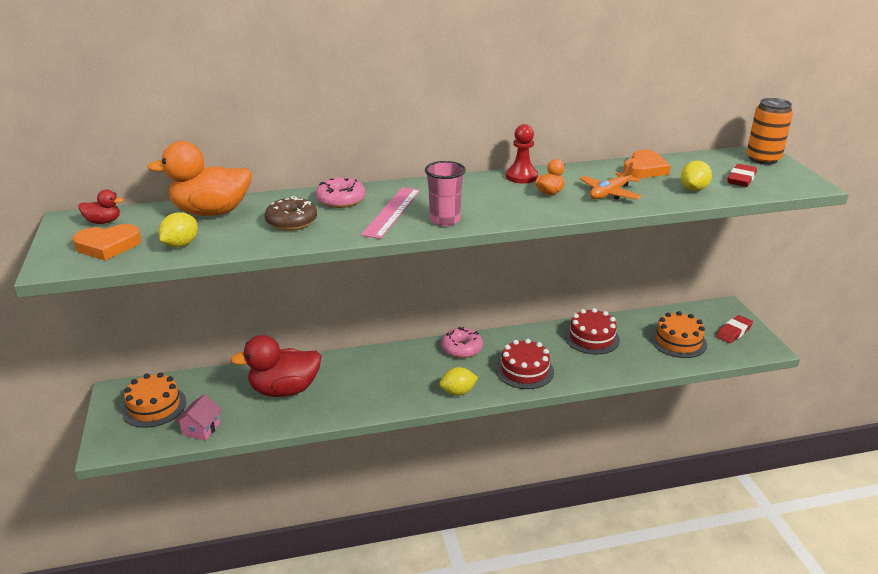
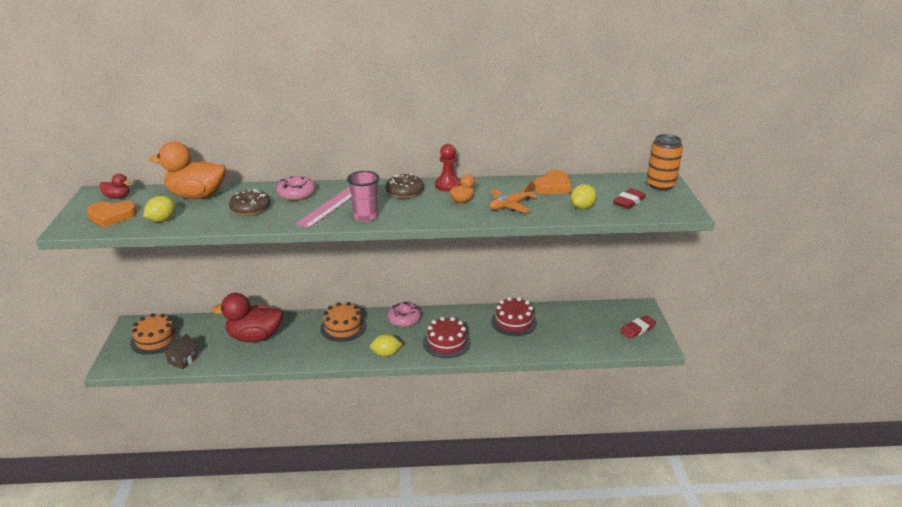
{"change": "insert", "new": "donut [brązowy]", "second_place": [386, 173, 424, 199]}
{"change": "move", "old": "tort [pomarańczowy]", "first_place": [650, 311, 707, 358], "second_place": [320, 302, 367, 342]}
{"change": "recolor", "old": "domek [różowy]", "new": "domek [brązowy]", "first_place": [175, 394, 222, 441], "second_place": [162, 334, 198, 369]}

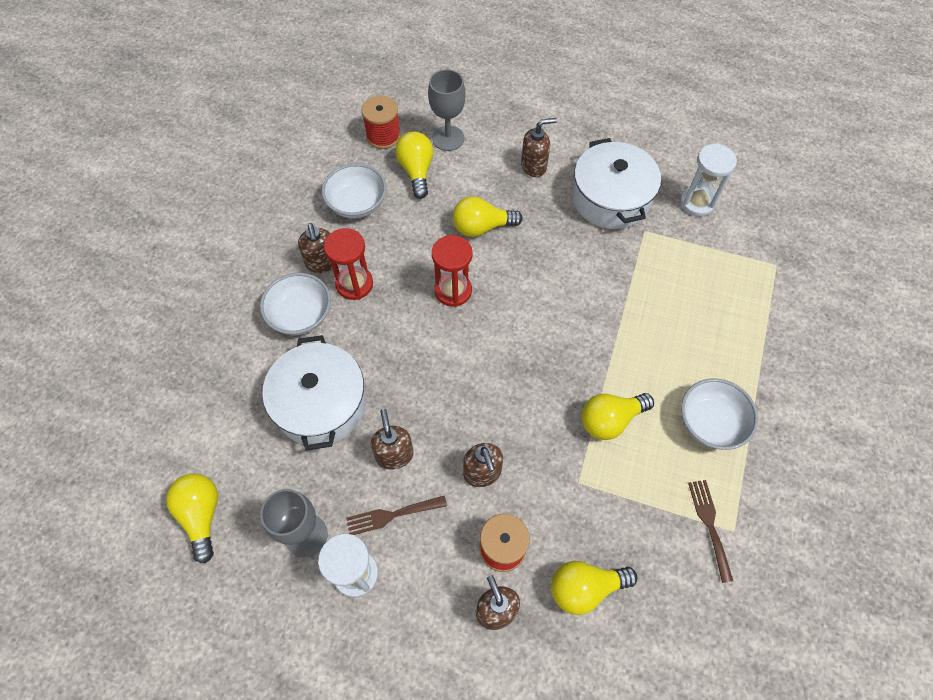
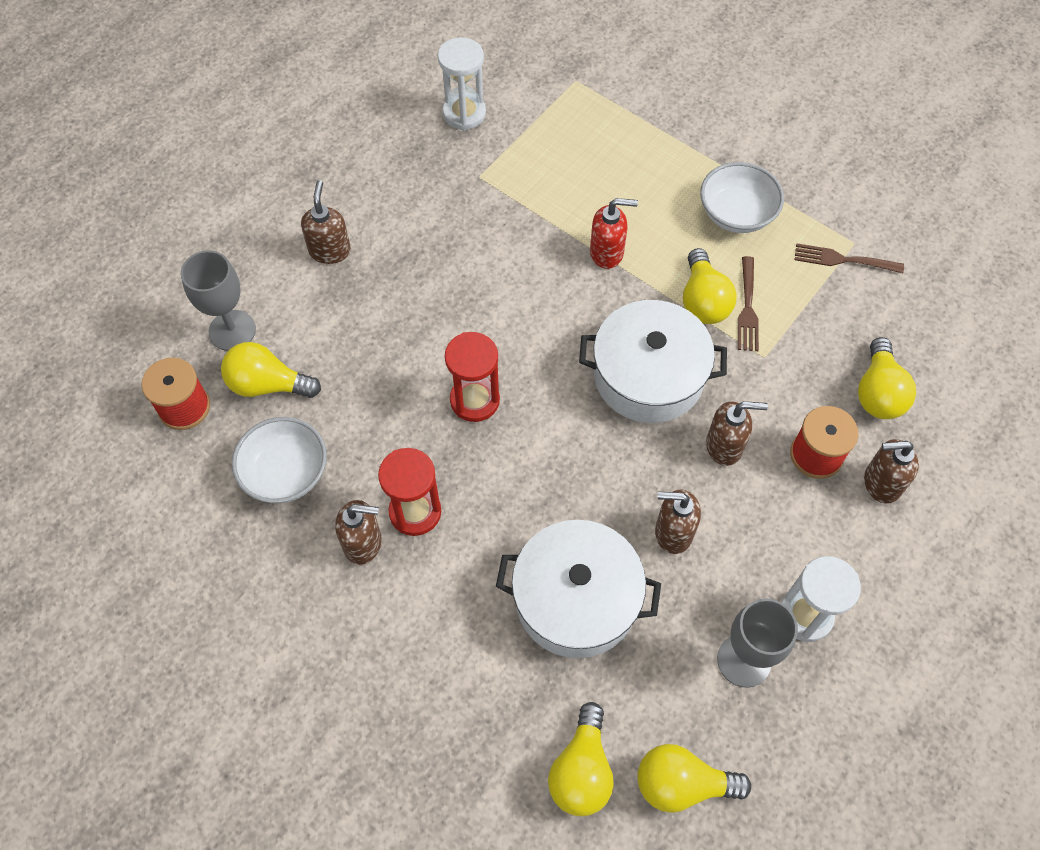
{"change": "delete", "old": "miska [biały]", "first_place": [260, 273, 331, 335]}
{"change": "insert", "new": "dozownik mydła [czerwony]", "second_place": [590, 198, 638, 269]}
{"change": "move", "old": "widelec [brązowy]", "first_place": [346, 496, 447, 535], "second_place": [738, 256, 759, 351]}
{"change": "move", "old": "żarówka [żółty]", "first_place": [453, 196, 523, 237], "second_place": [548, 702, 614, 816]}
{"change": "move", "old": "garnek [biały]", "first_place": [572, 138, 661, 229], "second_place": [579, 300, 727, 423]}

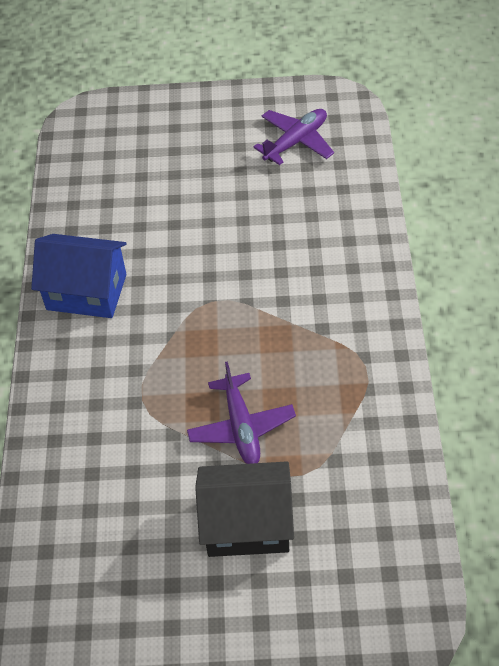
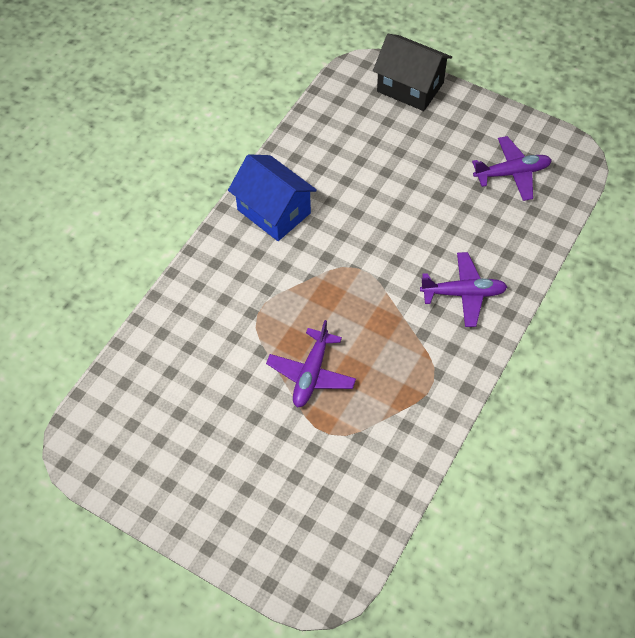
{"change": "insert", "new": "samolot [fioletowy]", "second_place": [420, 252, 507, 327]}
{"change": "move", "old": "domek [czarny]", "first_place": [195, 461, 294, 557], "second_place": [373, 34, 452, 111]}

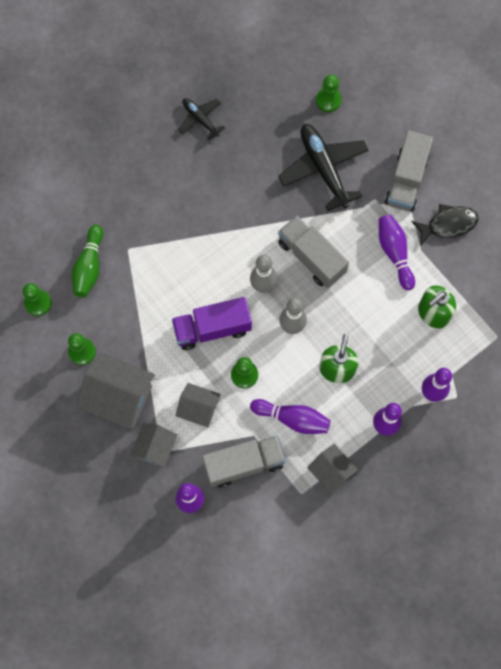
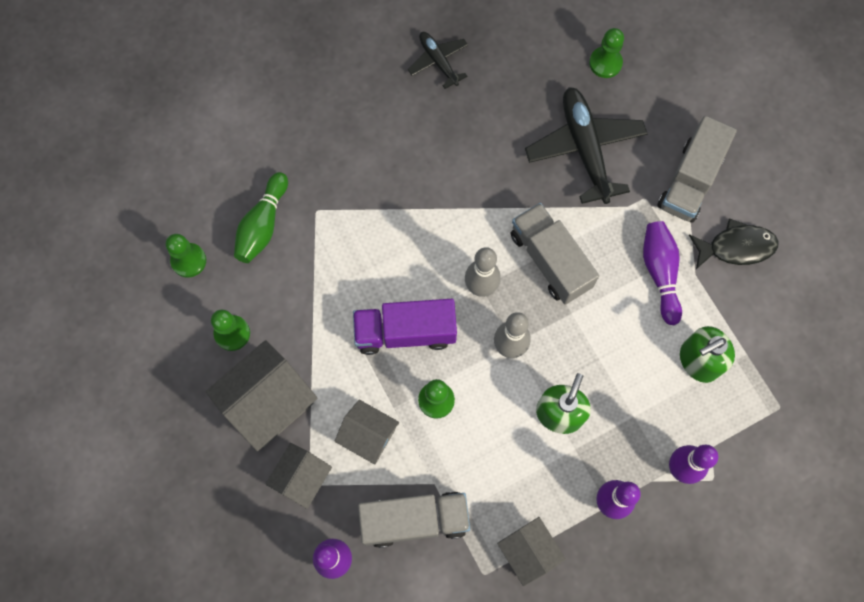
{"change": "delete", "old": "kręgiel [fioletowy]", "first_place": [250, 399, 330, 434]}
{"change": "rotate", "old": "domek [szary]", "first_place": [77, 353, 155, 429], "second_place": [205, 340, 317, 451], "degrees": -75}

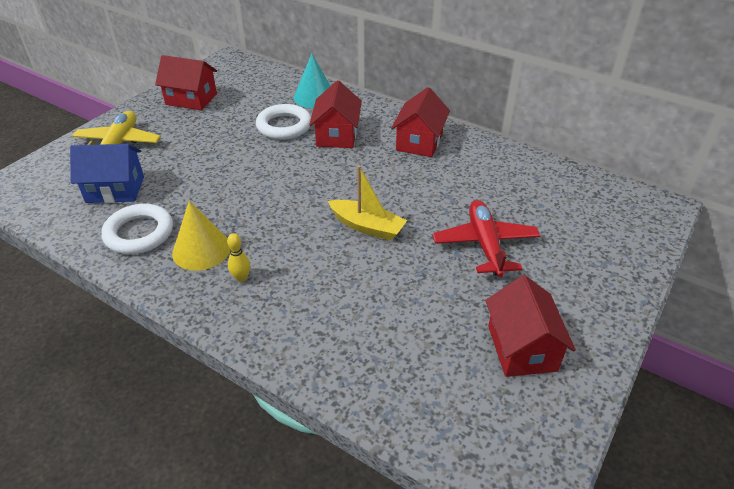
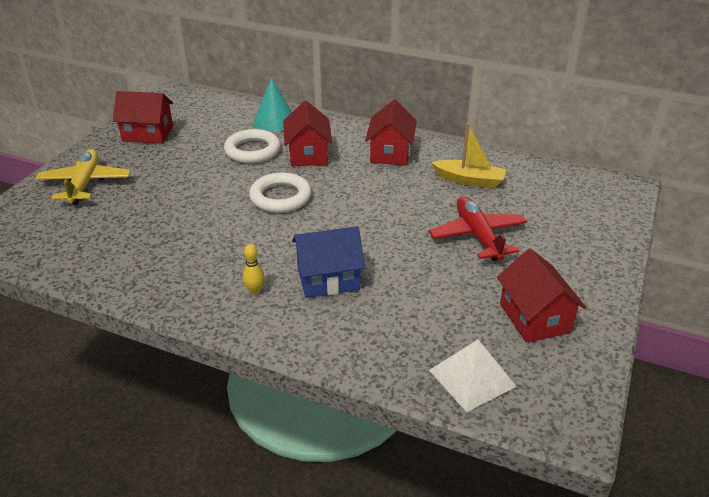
{"change": "delete", "old": "stożek [żółty]", "first_place": [172, 201, 230, 271]}
{"change": "insert", "new": "piramida [biały]", "second_place": [429, 340, 517, 412]}
{"change": "move", "old": "domek [niebieski]", "first_place": [70, 144, 144, 203], "second_place": [292, 226, 365, 298]}
{"change": "move", "old": "pierścień [biały]", "first_place": [101, 204, 173, 254], "second_place": [249, 172, 311, 213]}
{"change": "move", "old": "łódka [żółty]", "first_place": [328, 165, 407, 241], "second_place": [431, 123, 506, 188]}

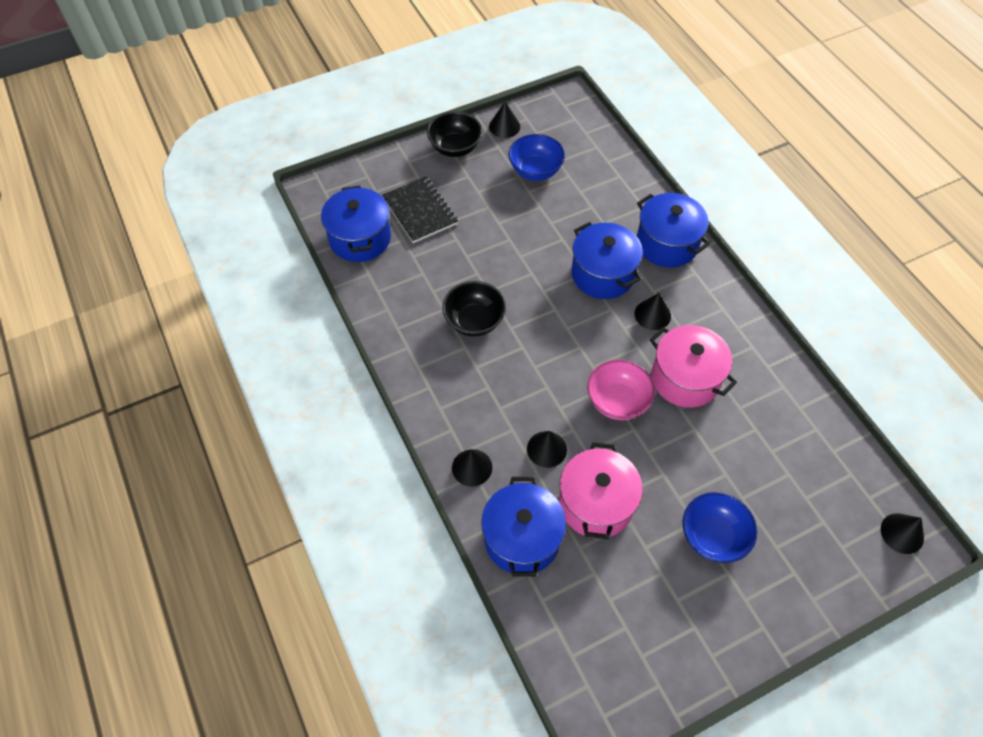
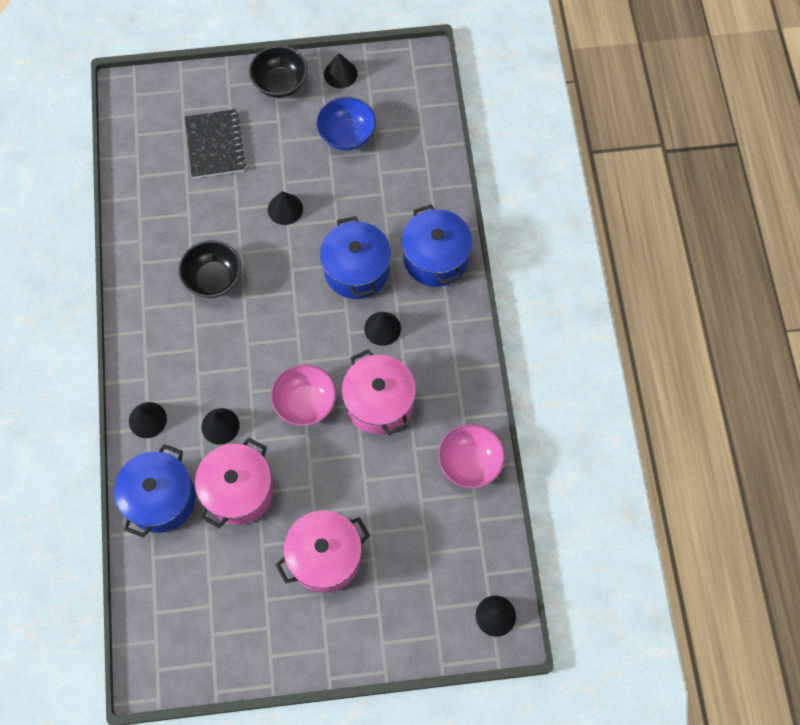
{"change": "delete", "old": "garnek [niebieski]", "first_place": [321, 185, 391, 262]}
{"change": "insert", "new": "stożek [czarny]", "second_place": [268, 191, 303, 225]}
{"change": "insert", "new": "miska [różowy]", "second_place": [438, 424, 505, 488]}
{"change": "replace", "old": "miska [niebieski]", "new": "garnek [różowy]", "first_place": [683, 492, 757, 563], "second_place": [275, 510, 370, 593]}

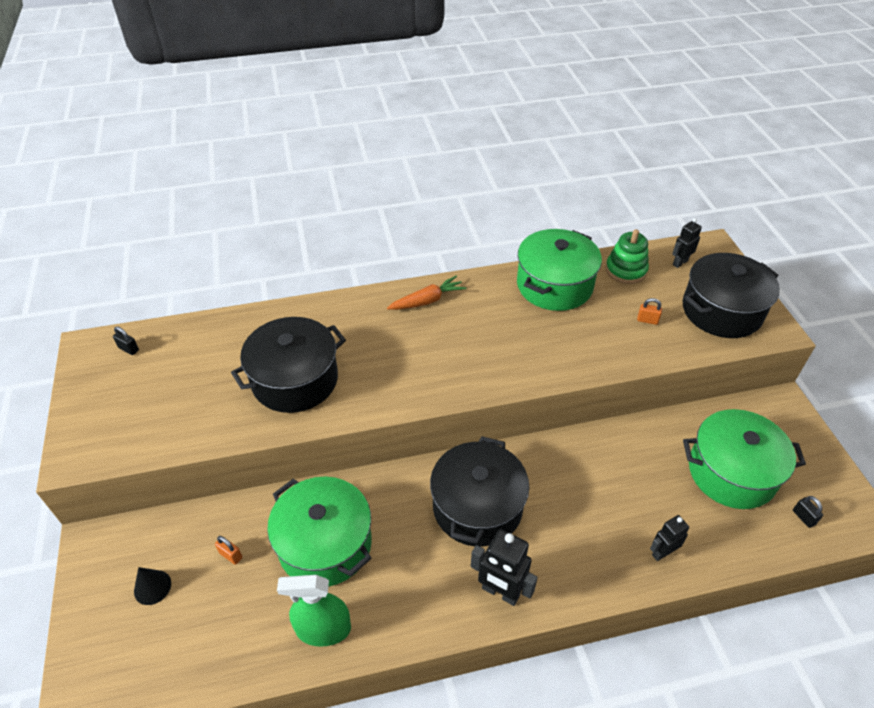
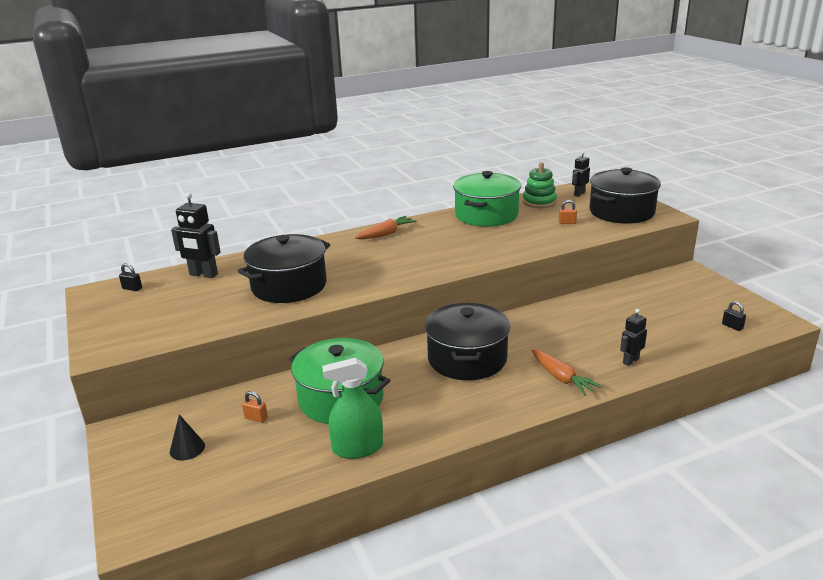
{"change": "delete", "old": "garnek [zielony]", "first_place": [683, 409, 806, 509]}
{"change": "insert", "new": "marchewka [pomarańczowy]", "second_place": [531, 349, 602, 396]}
{"change": "move", "old": "robot [czarny]", "first_place": [471, 529, 538, 606], "second_place": [171, 192, 221, 278]}

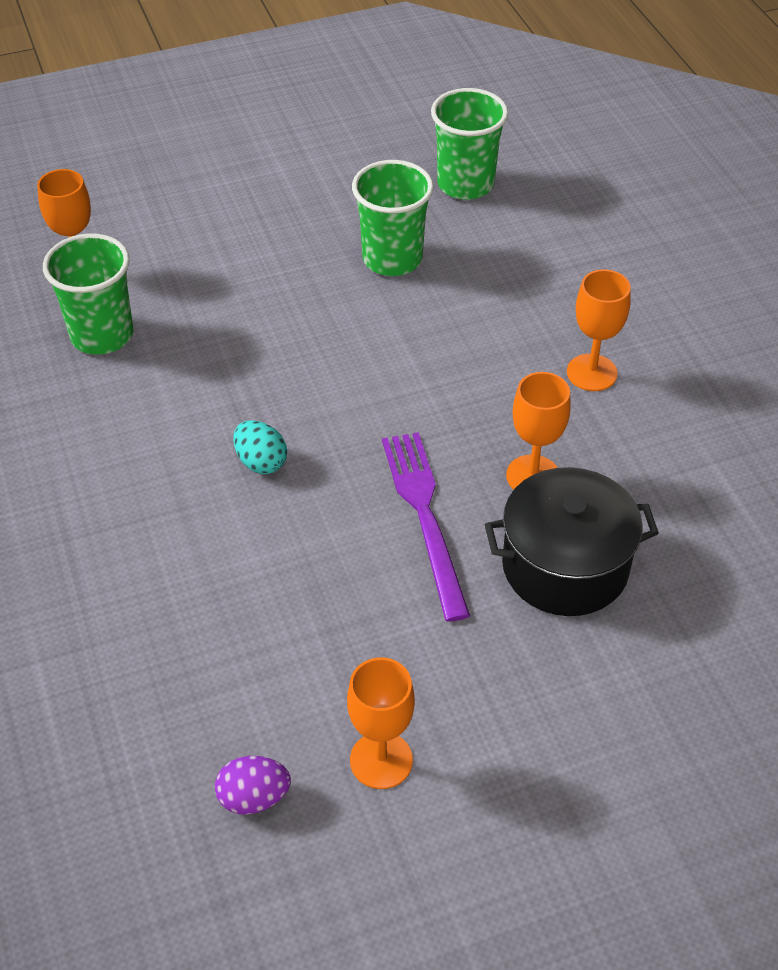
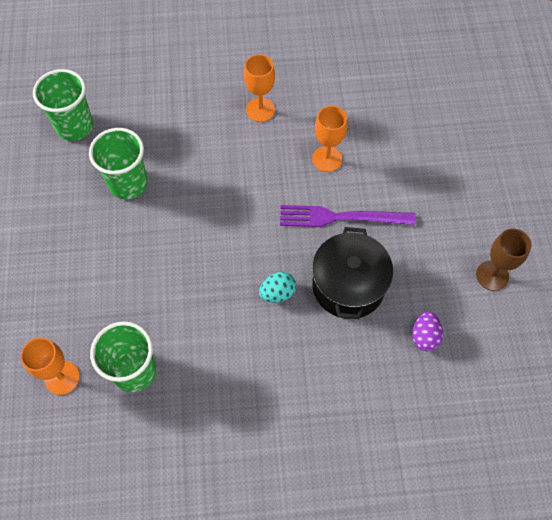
{"change": "move", "old": "jajko [fioletowy]", "first_place": [215, 756, 291, 815], "second_place": [412, 312, 443, 351]}
{"change": "move", "old": "garnek [czarny]", "first_place": [485, 467, 659, 616], "second_place": [312, 227, 393, 319]}
{"change": "recolor", "old": "kielich [pomarańczowy]", "new": "kielich [brązowy]", "first_place": [347, 657, 415, 789], "second_place": [476, 229, 532, 291]}

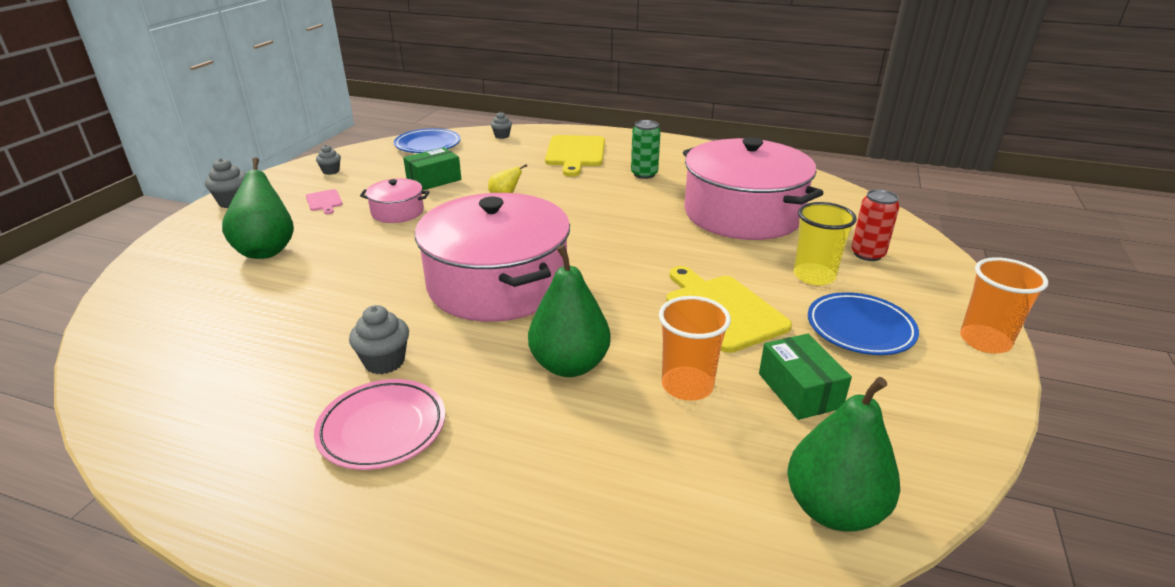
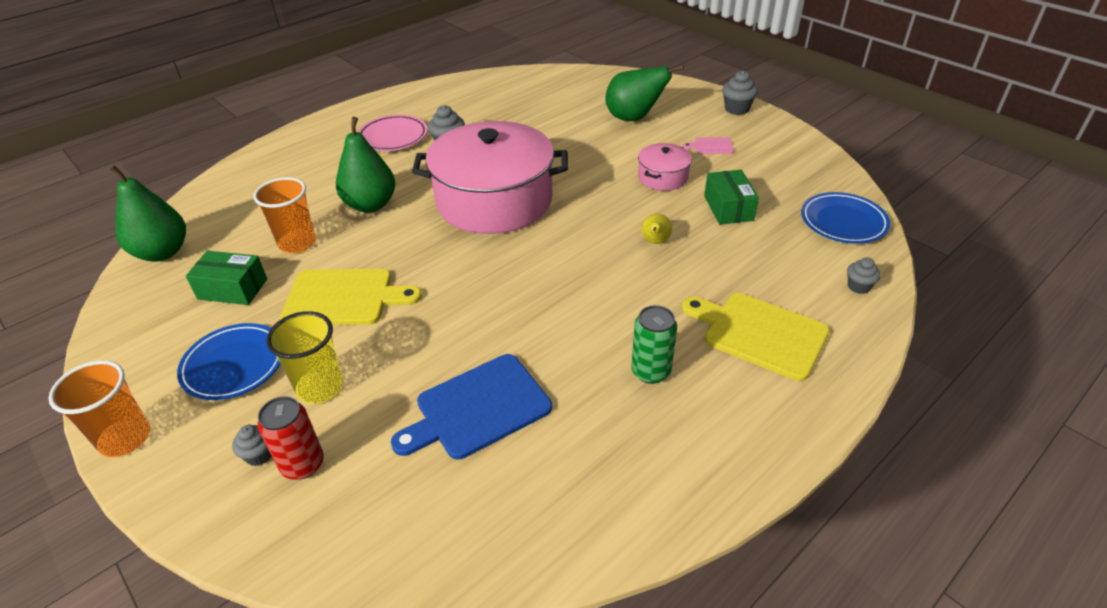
{"change": "move", "old": "muffinka [szary]", "first_place": [316, 145, 341, 175], "second_place": [232, 425, 271, 466]}
{"change": "replace", "old": "garnek [różowy]", "new": "deska do krojenia [niebieski]", "first_place": [683, 137, 823, 240], "second_place": [391, 354, 552, 459]}

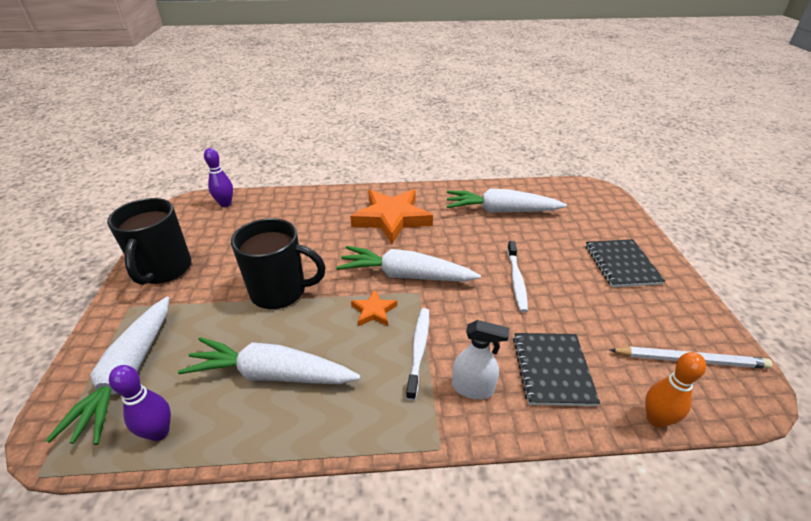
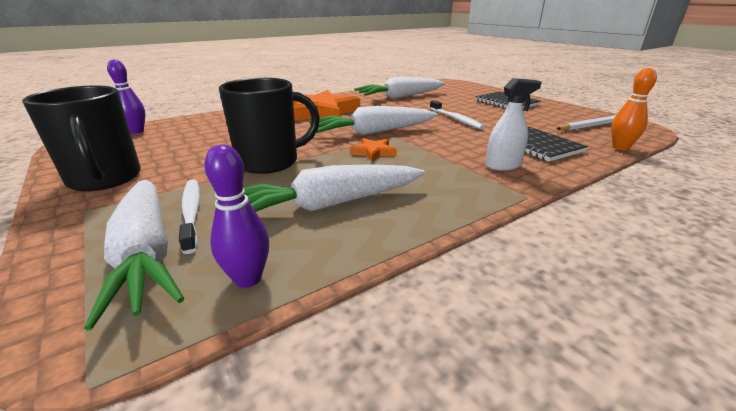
{"change": "move", "old": "szczoteczka do zębów [biały]", "first_place": [406, 308, 429, 401], "second_place": [179, 179, 200, 254]}

